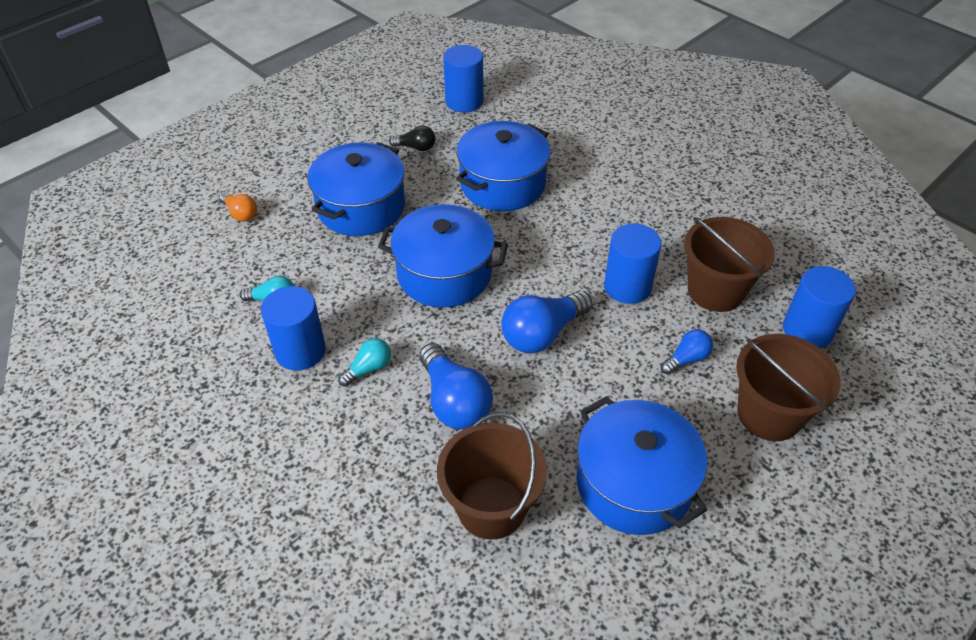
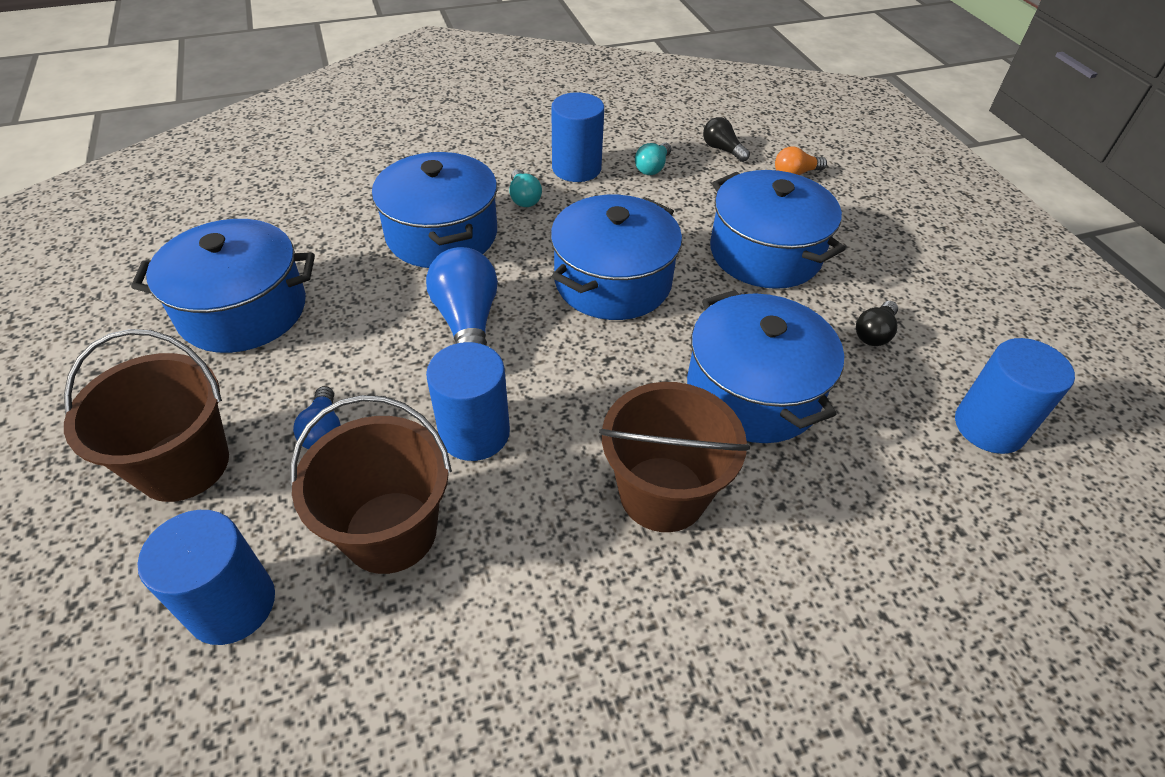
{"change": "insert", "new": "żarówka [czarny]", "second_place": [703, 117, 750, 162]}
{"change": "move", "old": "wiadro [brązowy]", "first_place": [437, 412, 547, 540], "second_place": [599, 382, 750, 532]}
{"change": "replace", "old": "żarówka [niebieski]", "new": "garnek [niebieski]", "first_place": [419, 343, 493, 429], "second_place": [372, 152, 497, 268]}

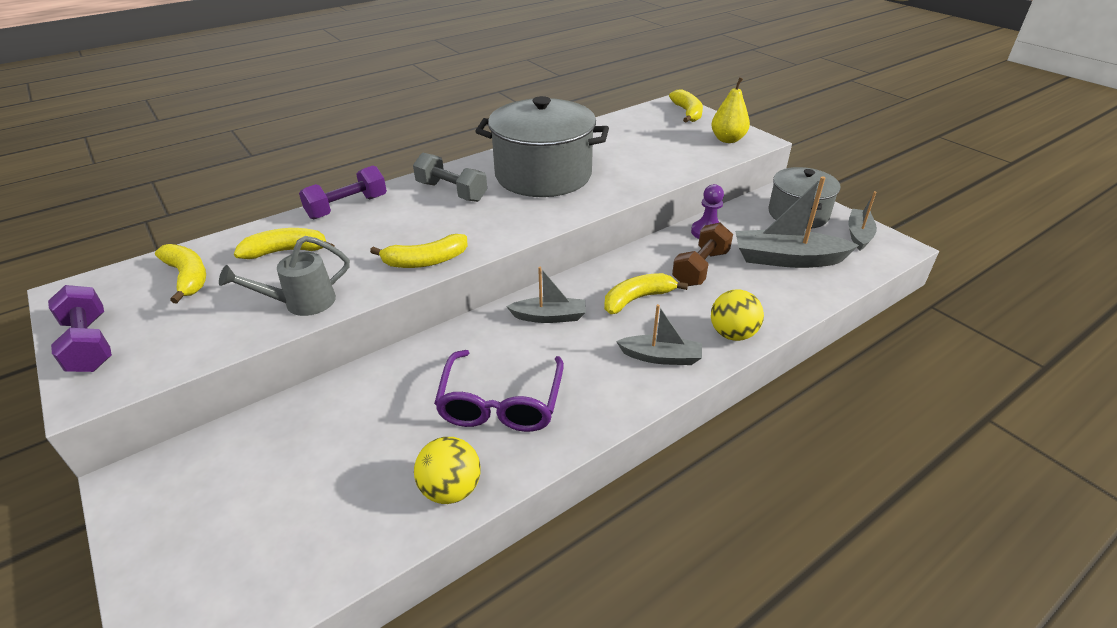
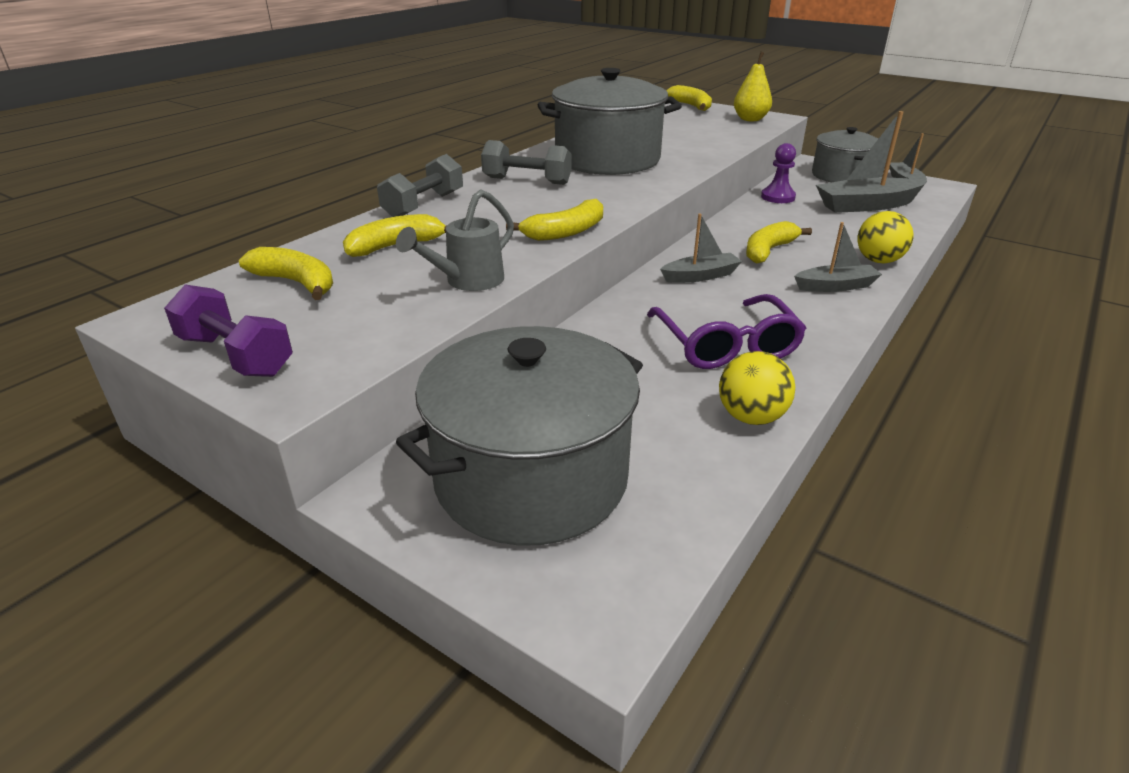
{"change": "delete", "old": "hantel [brązowy]", "first_place": [672, 223, 733, 286]}
{"change": "insert", "new": "garnek [szary]", "second_place": [396, 326, 643, 546]}
{"change": "recolor", "old": "hantel [fioletowy]", "new": "hantel [szary]", "first_place": [299, 165, 387, 219], "second_place": [377, 154, 463, 217]}

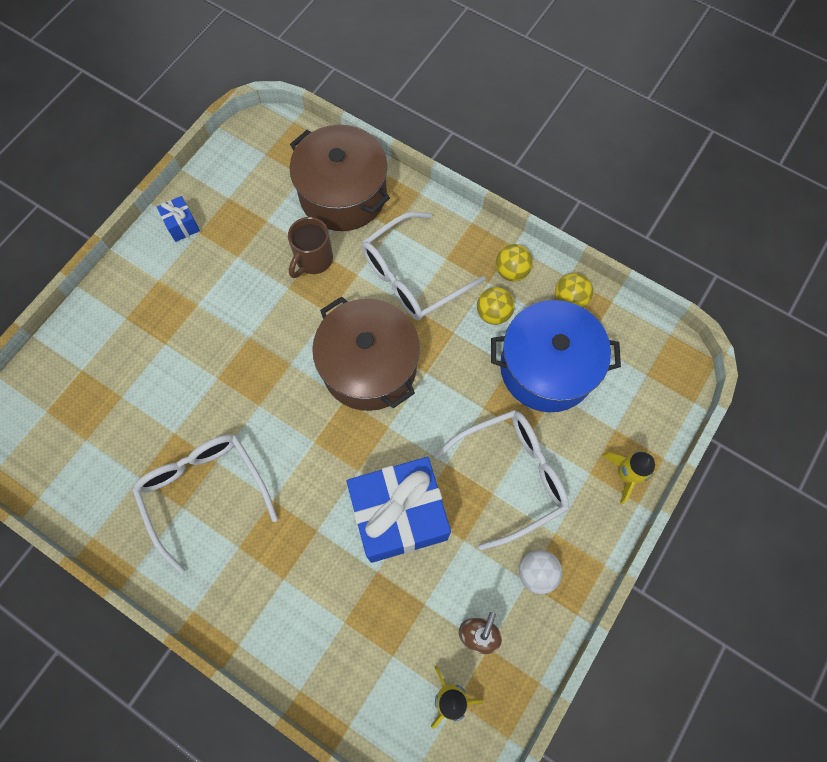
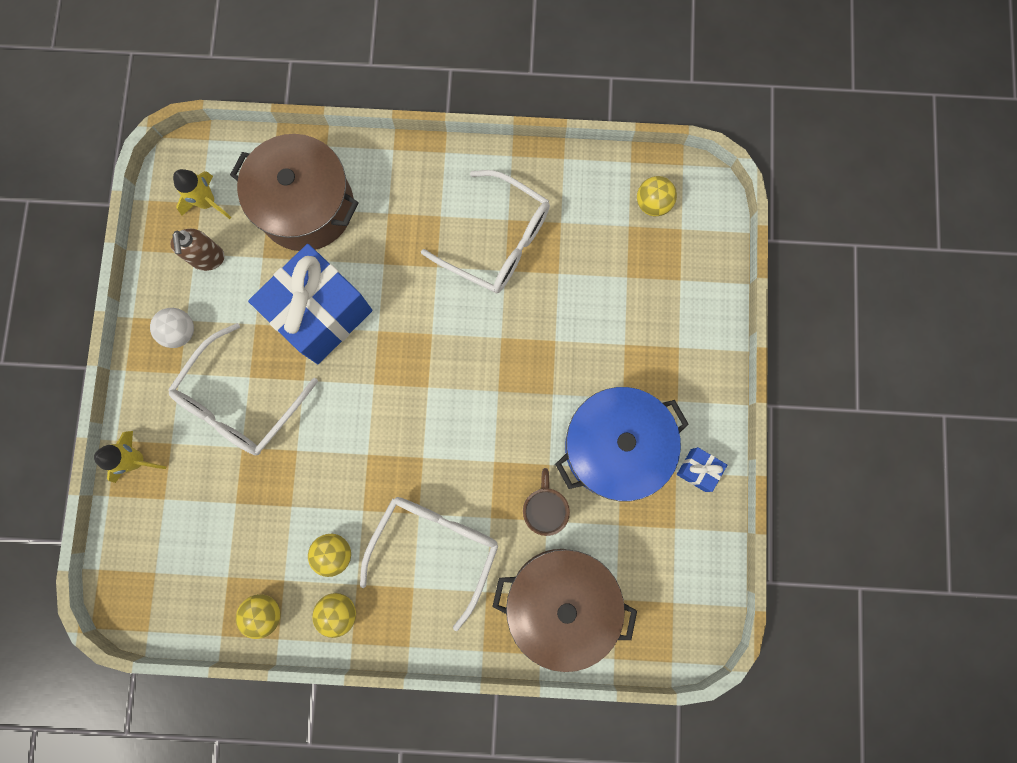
{"change": "insert", "new": "piłka [żółty]", "second_place": [637, 176, 677, 216]}
{"change": "move", "old": "garnek [brązowy]", "first_place": [312, 296, 420, 411], "second_place": [230, 134, 359, 251]}
{"change": "move", "old": "garnek [niebieski]", "first_place": [491, 300, 621, 412], "second_place": [555, 387, 689, 501]}

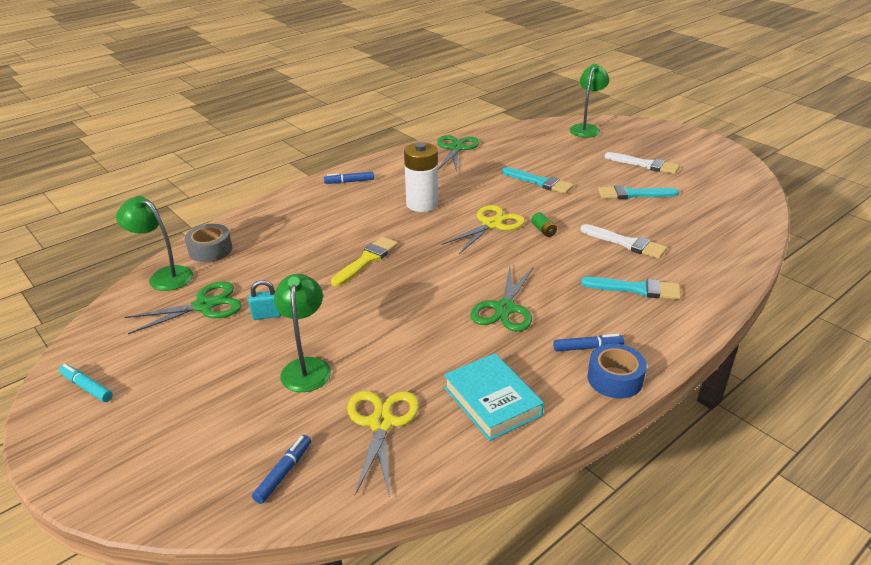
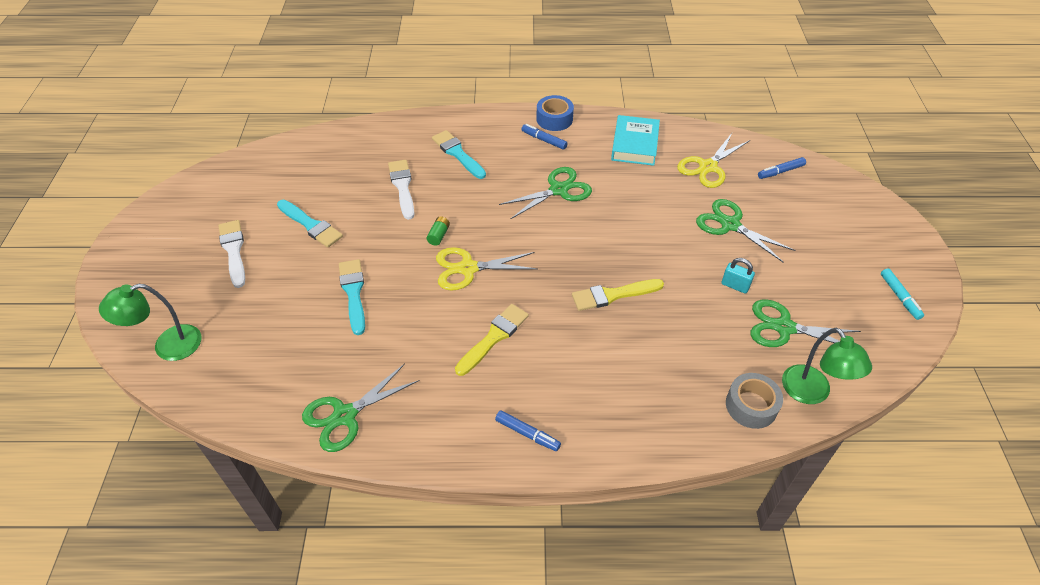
{"change": "replace", "old": "lampka [zielony]", "new": "nożyczki [zielony]", "first_place": [274, 274, 331, 392], "second_place": [696, 199, 795, 263]}
{"change": "replace", "old": "bateria [biały]", "new": "pędzel [żółty]", "first_place": [404, 142, 438, 212], "second_place": [455, 304, 529, 376]}

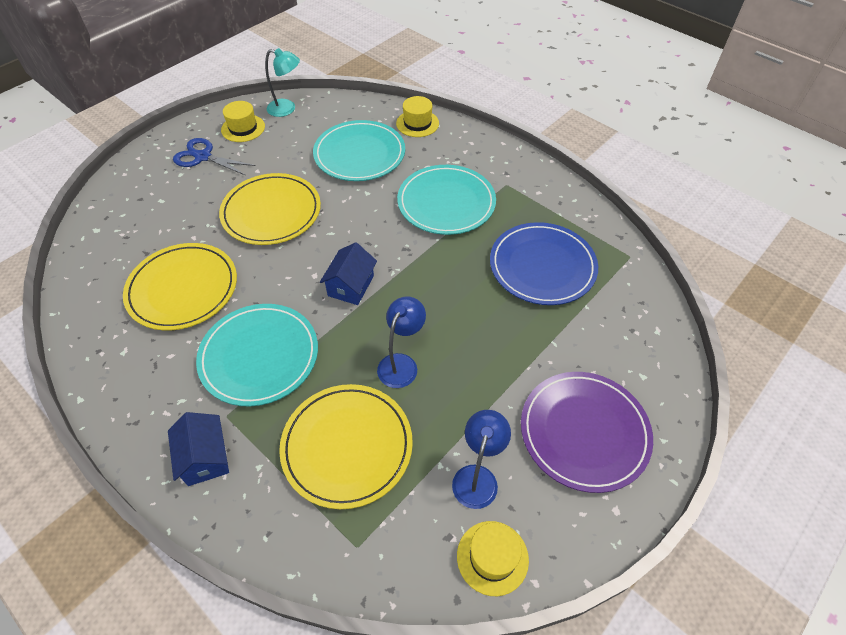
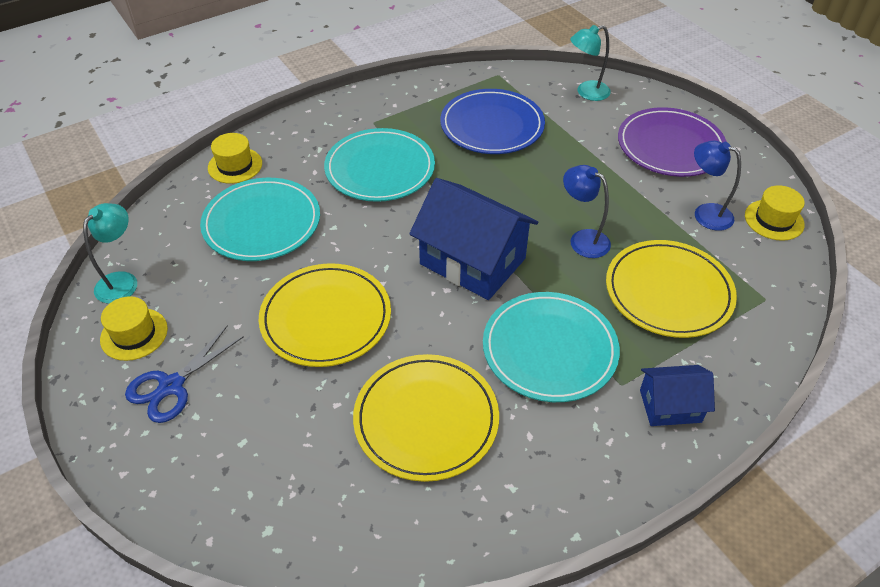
{"change": "insert", "new": "lampka [turkusowy]", "second_place": [570, 25, 611, 101]}
{"change": "resize", "old": "domek [niebieski]", "first_place": [320, 242, 377, 305], "second_place": [409, 178, 538, 300], "factor": 1.84}

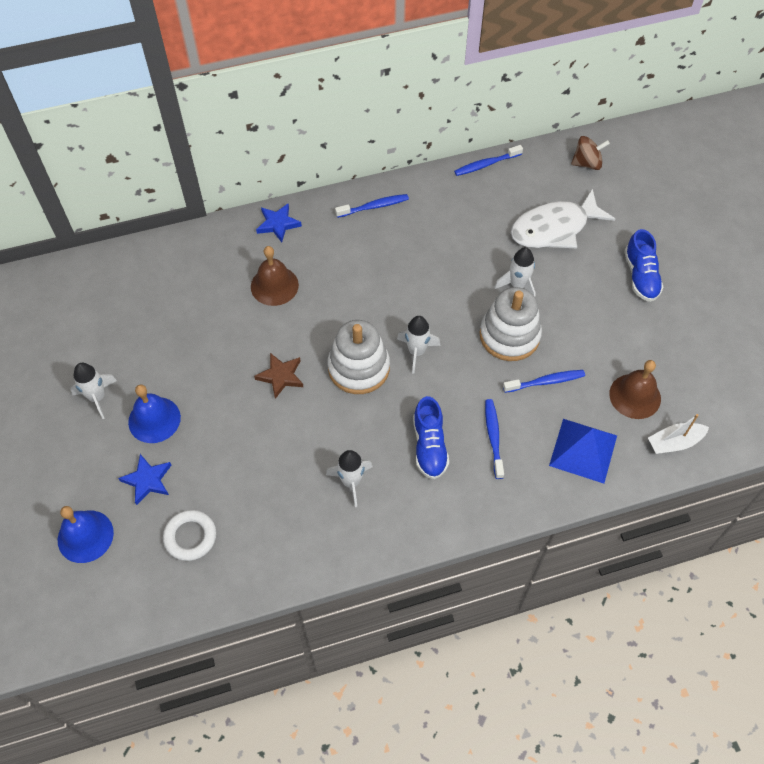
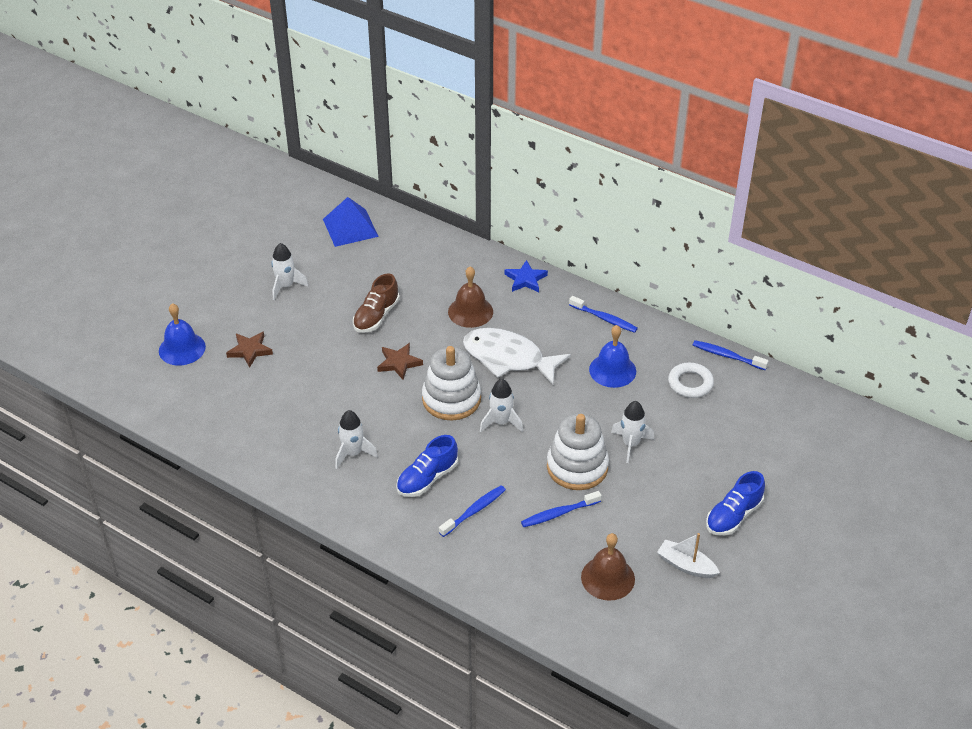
{"change": "delete", "old": "bączek [brązowy]", "first_place": [571, 136, 610, 170]}
{"change": "insert", "new": "but [brązowy]", "second_place": [353, 274, 400, 333]}
{"change": "move", "old": "dzwonek [niebieski]", "first_place": [128, 385, 181, 443], "second_place": [589, 325, 636, 388]}
{"change": "move", "old": "pierścień [biały]", "first_place": [163, 510, 216, 561], "second_place": [668, 363, 714, 398]}
{"change": "move", "old": "ryba [biały]", "first_place": [511, 188, 615, 248], "second_place": [463, 328, 571, 385]}
{"change": "move", "old": "piramida [niebieski]", "first_place": [549, 419, 617, 484], "second_place": [323, 197, 379, 247]}
{"change": "move", "old": "łódka [biały]", "first_place": [648, 414, 709, 454], "second_place": [657, 533, 720, 578]}
{"change": "recolor", "old": "gwiazda [niebieski]", "new": "gwiazda [brązowy]", "first_place": [118, 454, 171, 505], "second_place": [226, 332, 273, 367]}
{"change": "rotate", "old": "szczoteczka do zębów [niebieski]", "first_place": [503, 370, 585, 393], "second_place": [521, 491, 602, 527], "degrees": 120}

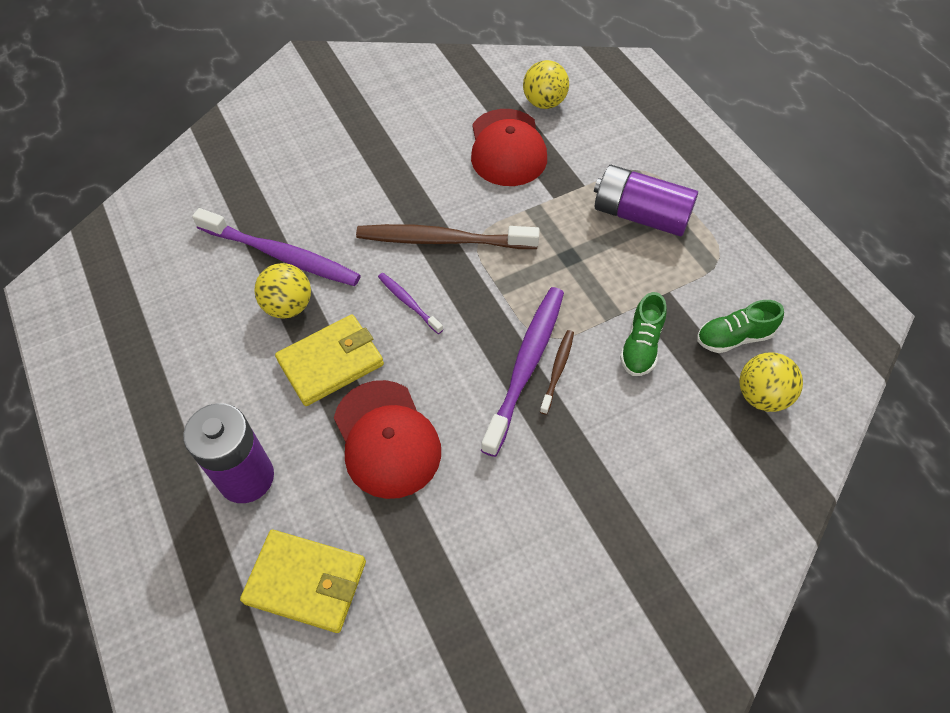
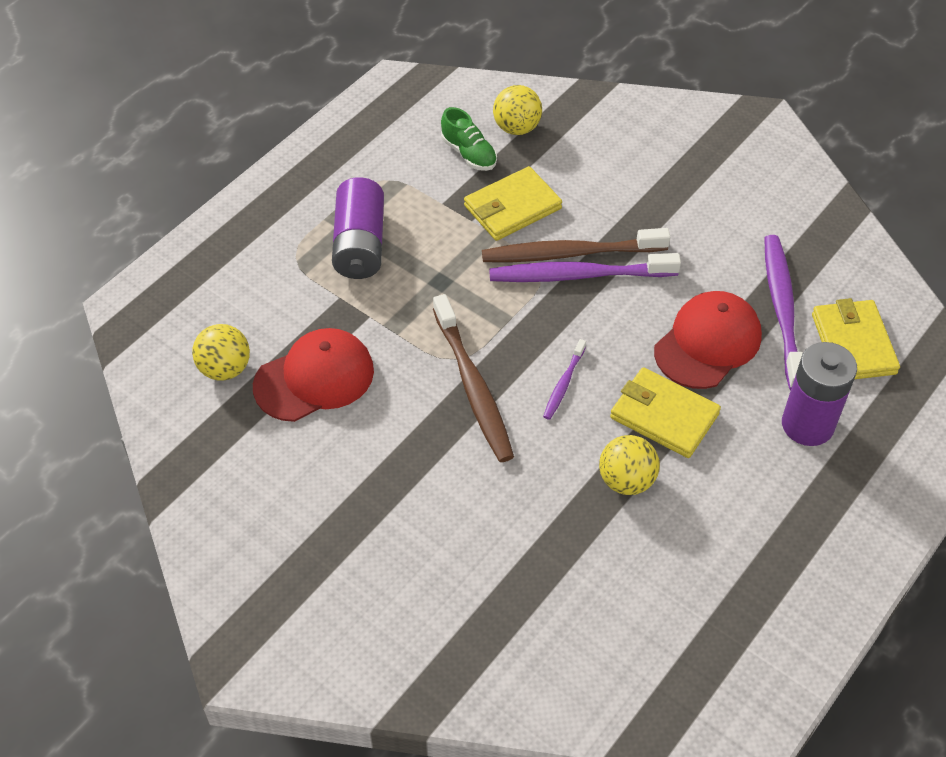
{"change": "move", "old": "szczoteczka do zębów [fioletowy]", "first_place": [192, 208, 361, 286], "second_place": [764, 235, 803, 390]}
{"change": "replace", "old": "but [zielony]", "new": "portfel [żółty]", "first_place": [620, 292, 667, 376], "second_place": [464, 166, 562, 241]}
{"change": "resize", "old": "szczoteczka do zębów [brązowy]", "first_place": [540, 330, 574, 415], "second_place": [482, 228, 670, 262], "factor": 2.03}

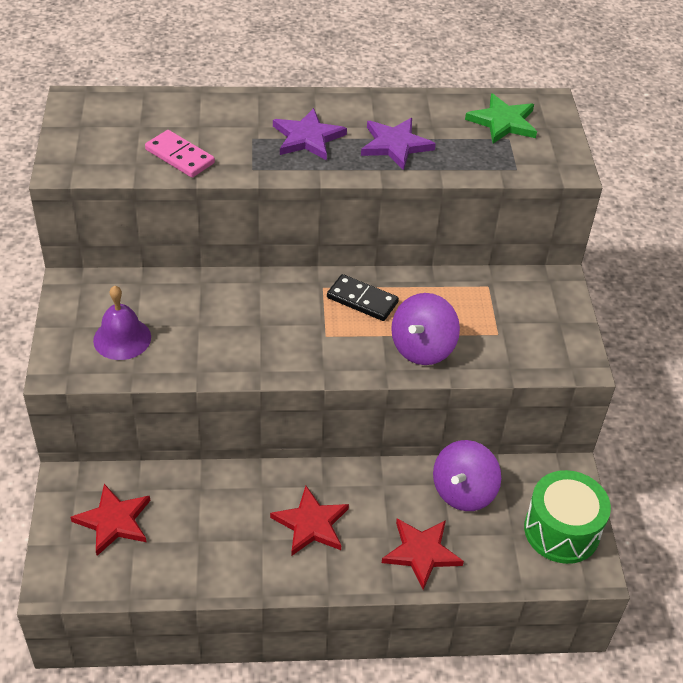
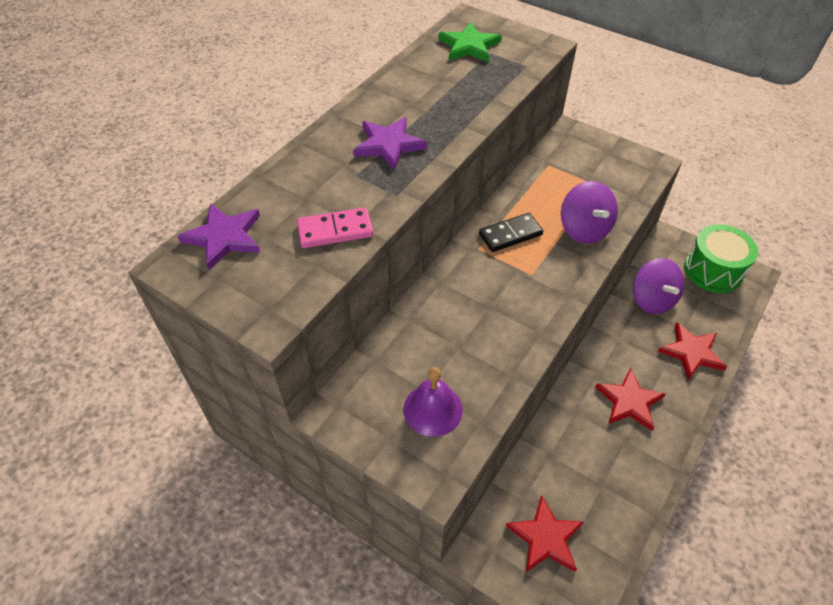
{"change": "move", "old": "gwiazda [fioletowy]", "first_place": [361, 118, 436, 170], "second_place": [177, 204, 260, 270]}

